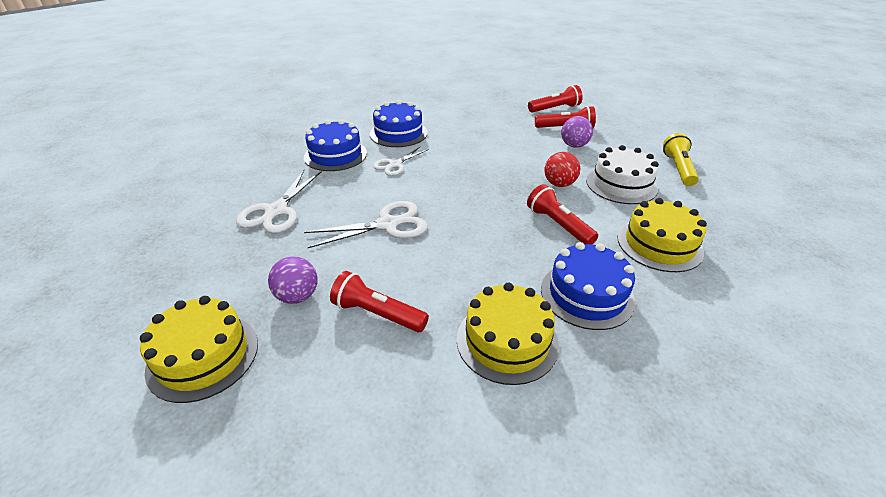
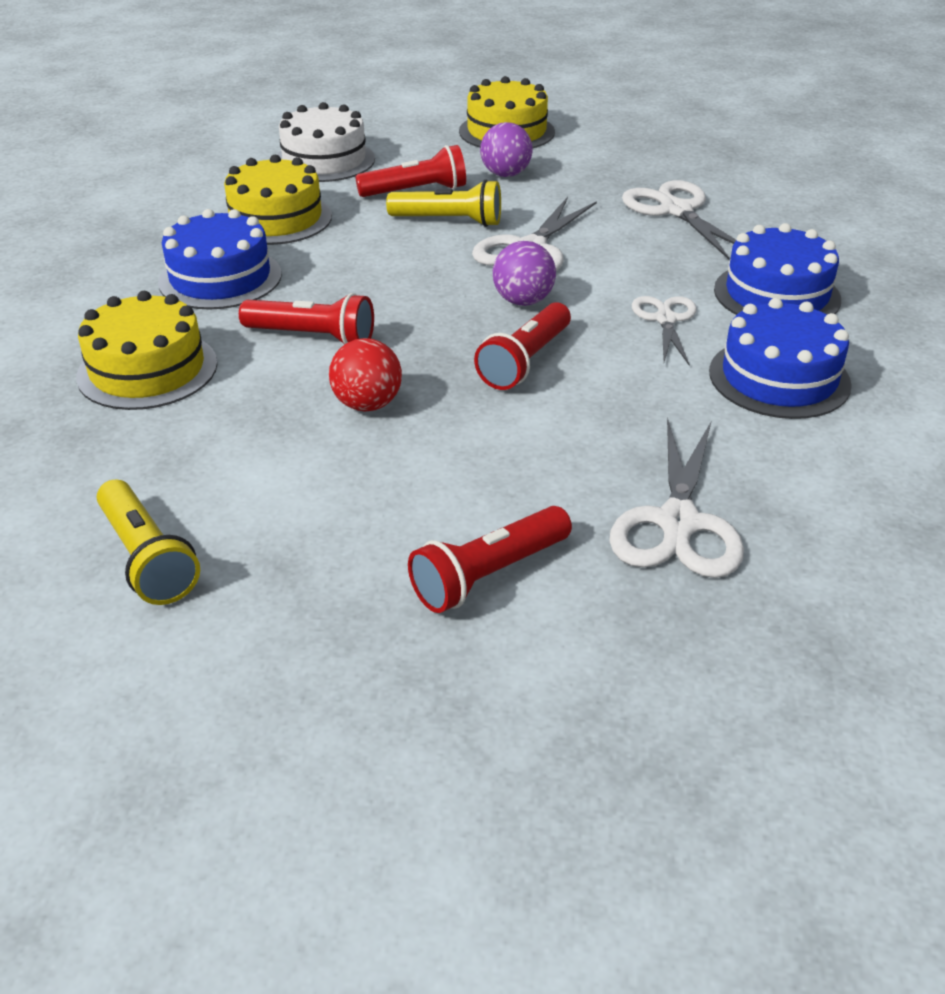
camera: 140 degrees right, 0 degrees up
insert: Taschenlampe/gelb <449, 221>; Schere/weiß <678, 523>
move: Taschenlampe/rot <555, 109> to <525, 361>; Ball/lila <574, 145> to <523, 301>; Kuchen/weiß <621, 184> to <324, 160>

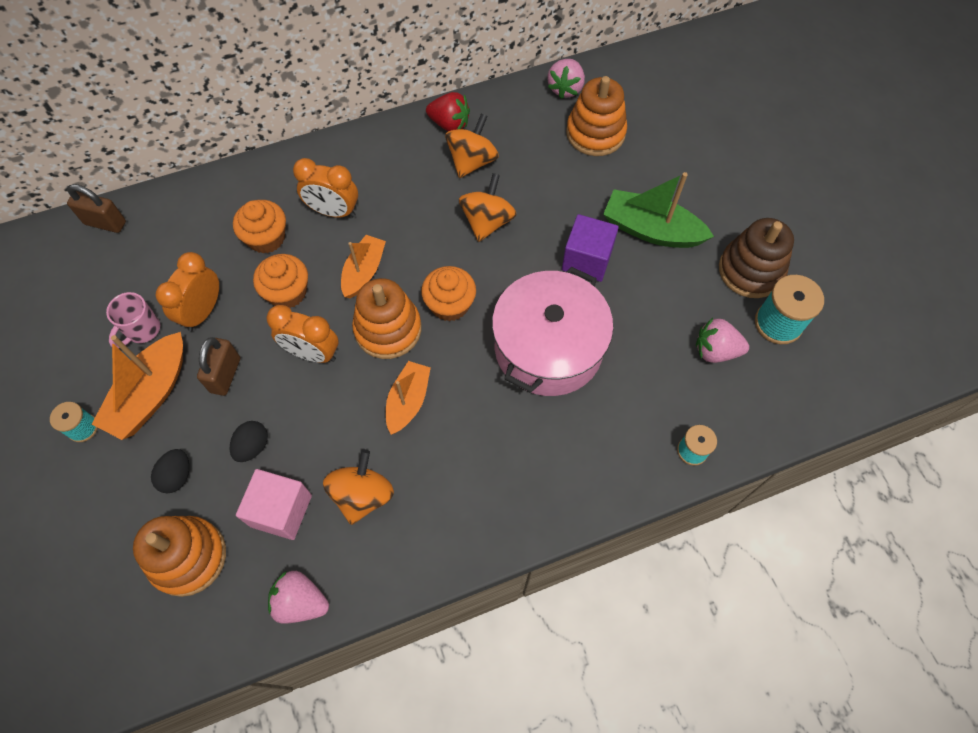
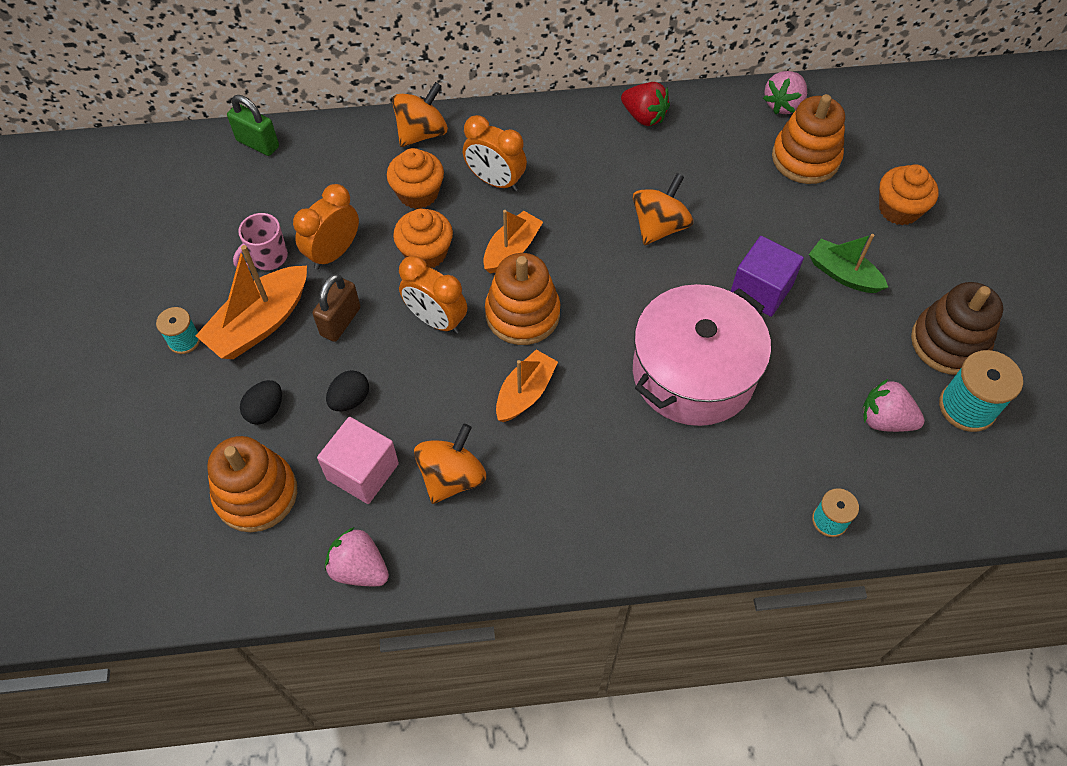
camera: 15 degrees right, 5 degrees down
move: Muffin/orange <450, 304> to <899, 209>; Kreisel/orange <472, 161> to <422, 133>
recolor: Vorhängeschloss/braun <105, 223> to Vorhängeschloss/grün <258, 143>
resize: Boot/grün <651, 230> = <843, 274> x0.66

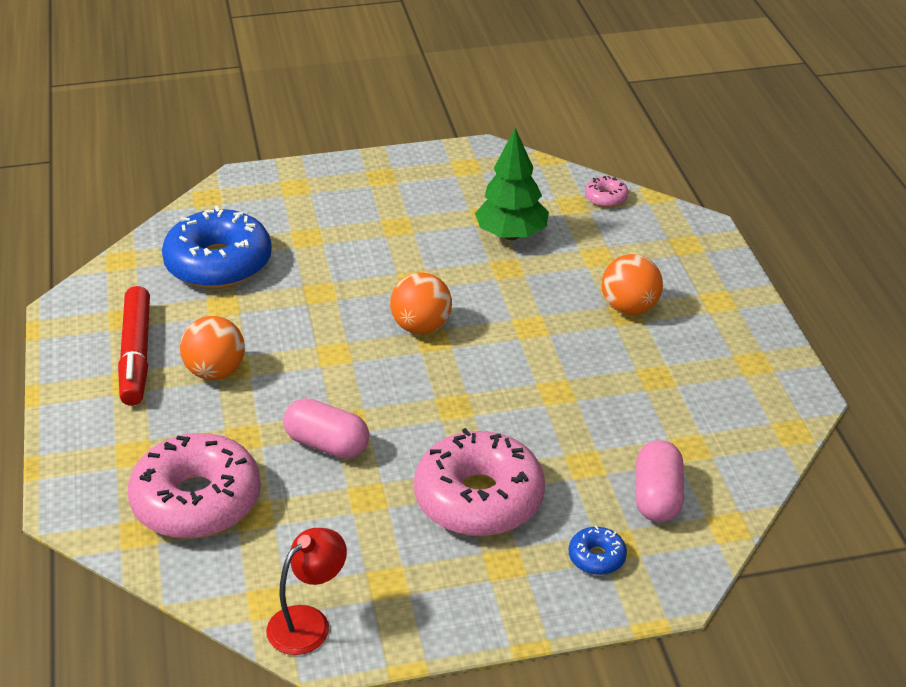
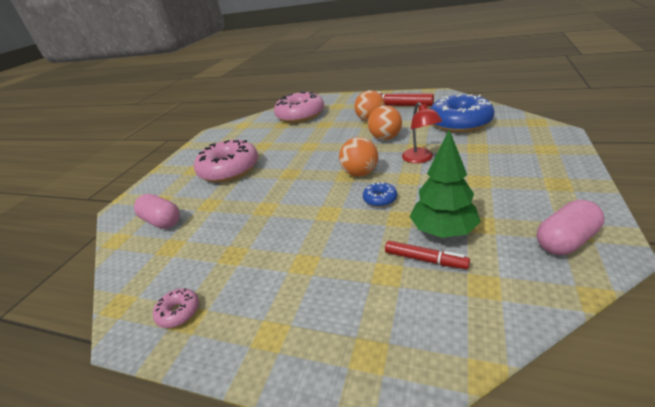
camera: 125 degrees right, 5 degrees down
insert: Filzstift/rot <425, 259>
move: Lampe/rot <308, 622> to <420, 159>; Kapsel/rosa <327, 444> to <565, 241>; Donut/blau <596, 557> to <380, 199>; Donut/rosa <606, 198> to <179, 312>; Ball/orange <629, 308> to <385, 138>

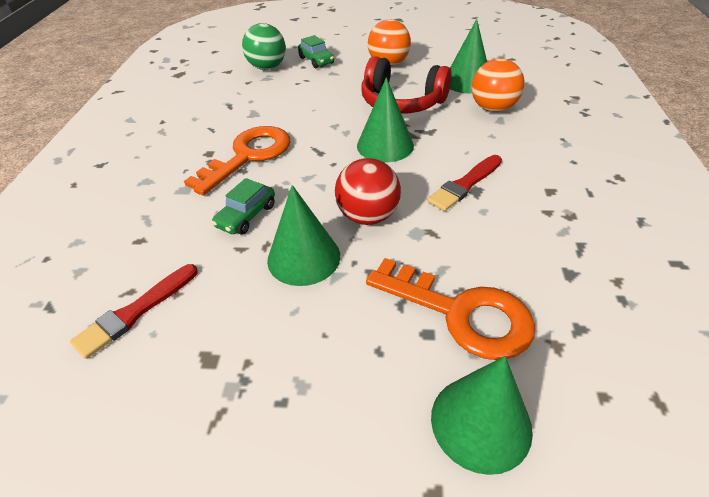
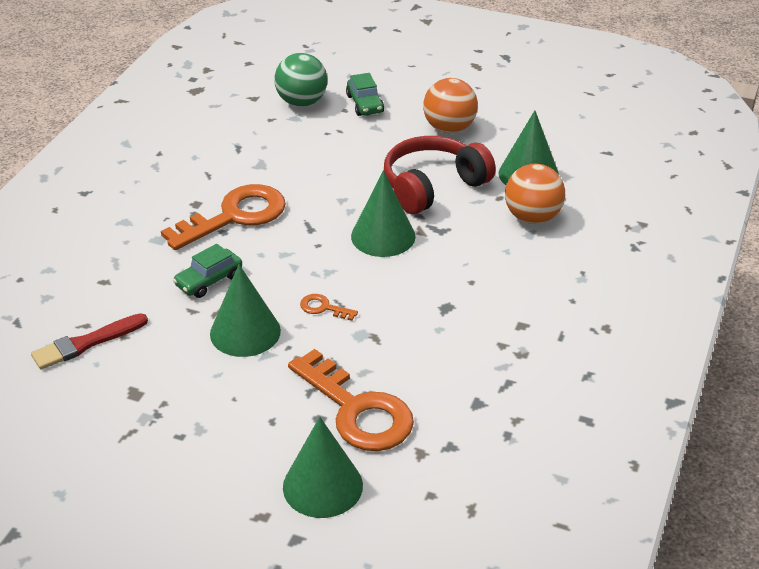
camera: 15 degrees right, 5 degrees down
delete: Pinsel/rot <465, 184>
replace: Ball/rot <368, 216> to Schlüssel/orange <323, 308>
rotate: Kopfhörer/rot <402, 102> = <433, 186> 105 degrees clockwise

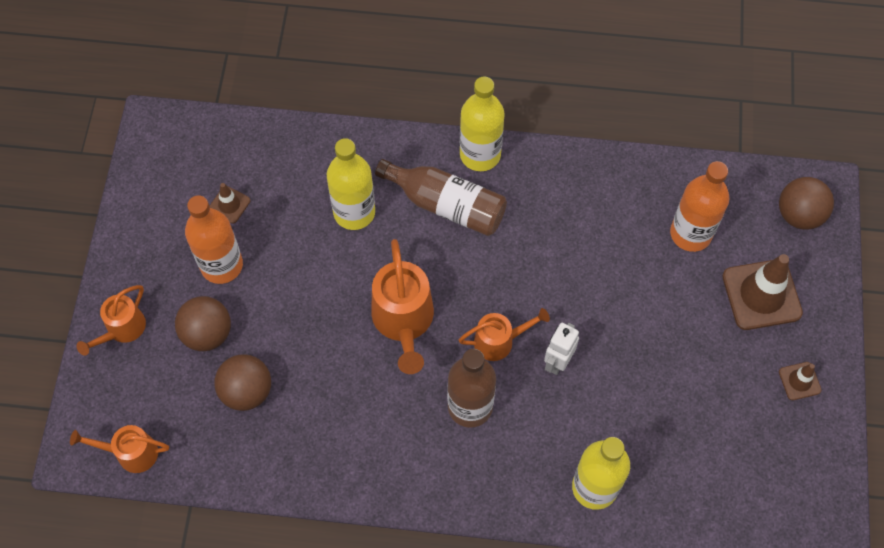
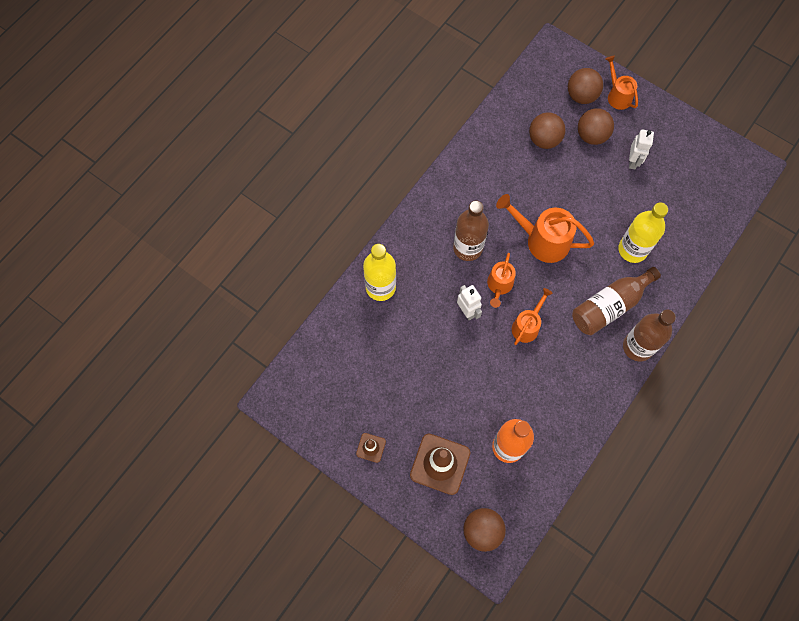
camera: 120 degrees right, 5 degrees up
delete: Leitkegel/braun <229, 205>
insert: Ball/braun <581, 96>
move: Gießkanne/orange <131, 453> to <527, 325>
replace: Flasche/orange <221, 265> to Roboter/weiß <633, 161>
recolor: Flasche/gelb <480, 154> to Flasche/braun <637, 347>

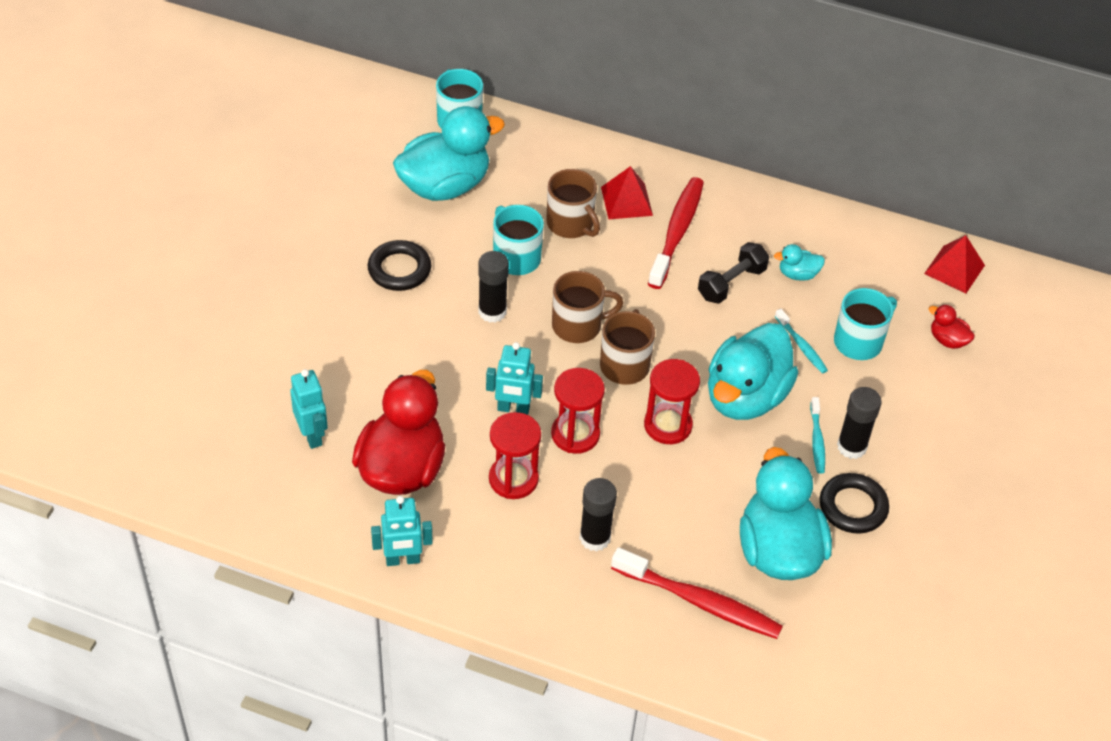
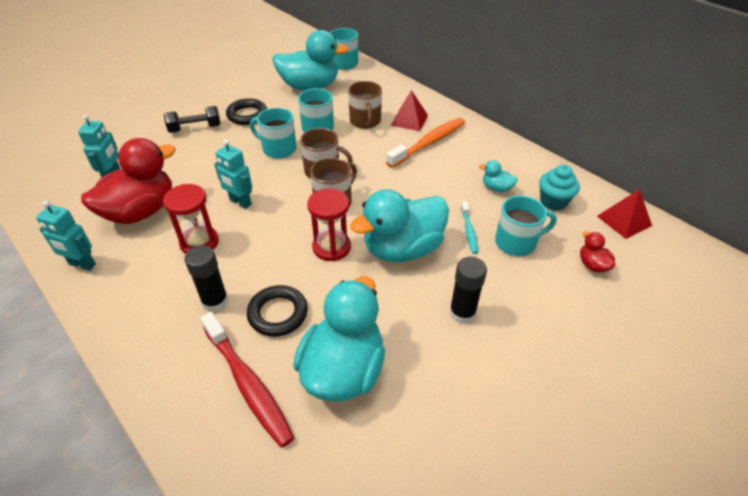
camera: 30 degrees right, 5 degrees down
delete: Sanduhr/rot <575, 434>; Zahnbürste/türkis <817, 440>
insert: Muffin/türkis <553, 202>
move: Hantel/schwarz <731, 283> to <195, 128>; Ring/schwarz <853, 507> to <278, 313>
replace: Klebestift/schwarz <492, 311> to Tasse/türkis <278, 149>
recolor: Zahnbürste/rot <677, 232> to Zahnbürste/orange <429, 143>

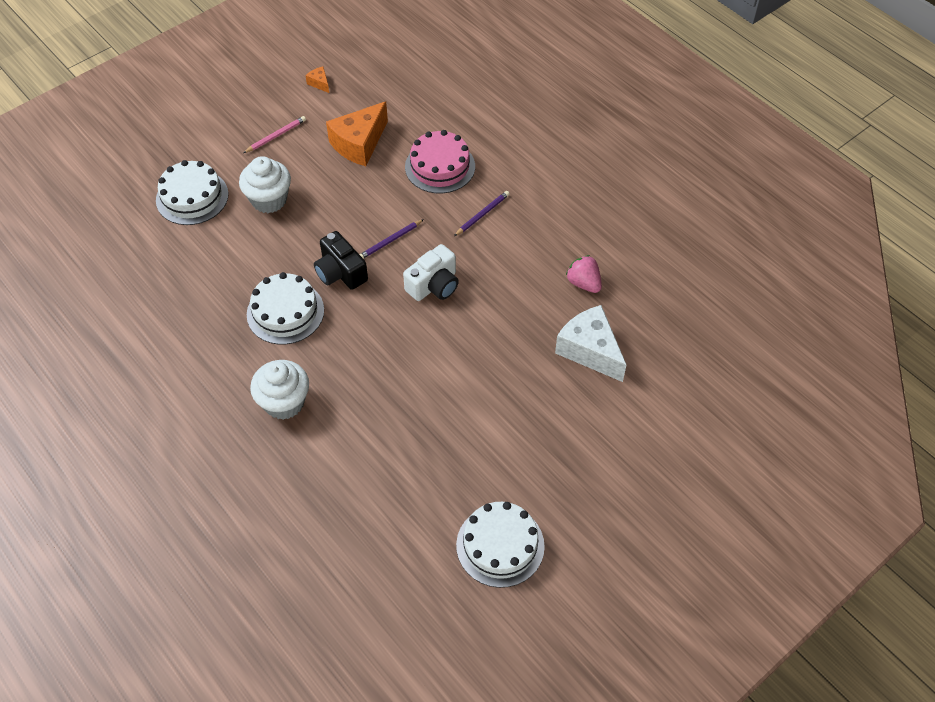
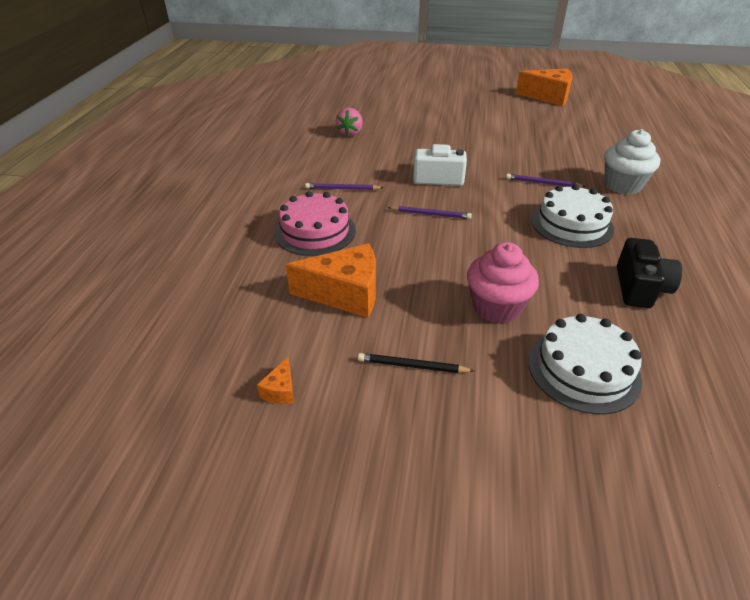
camera: 130 degrees left, 15 degrees down
delete: Käse/weiß <590, 350>
insert: Bleistift/lila <543, 183>
move: Kamera/schwarz <340, 272> to <640, 288>
replace: Kuchen/weiß <500, 545> to Käse/orange <548, 97>
recolor: Muffin/weiß <269, 200> to Muffin/rosa <496, 307>; Bleistift/rosa <276, 136> to Bleistift/schwarz <412, 366>

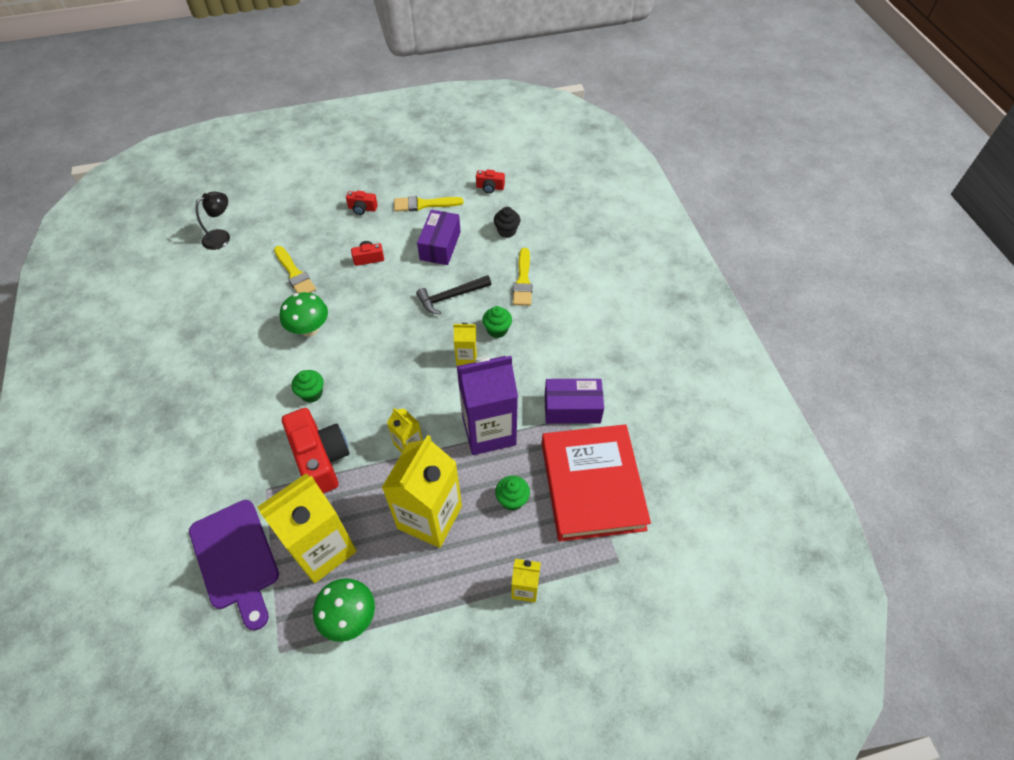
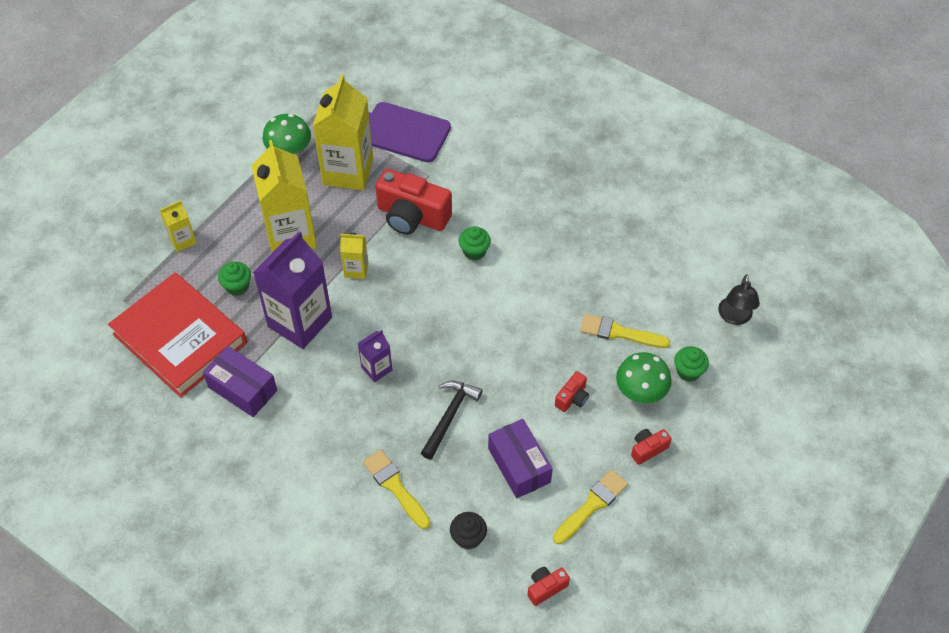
camera: 140 degrees right, 0 degrees up
move: Pilz/grün <309, 329> to <640, 393>; Muffin/grün <497, 330> to <688, 371>
recolor: Getränkekarton/gelb <466, 357> to Getränkekarton/lila <376, 369>
rotate: Schachtel/lila <572, 408> = <242, 389> 75 degrees clockwise

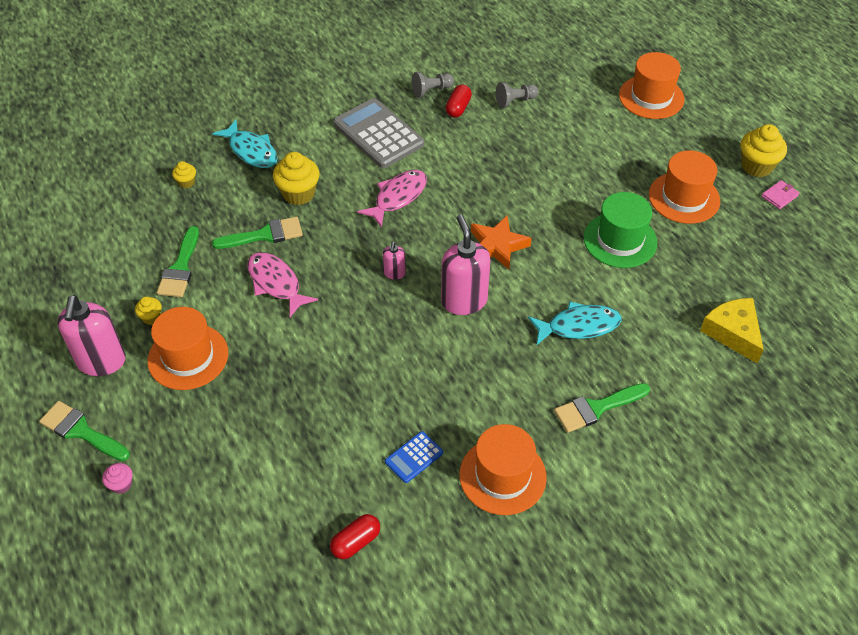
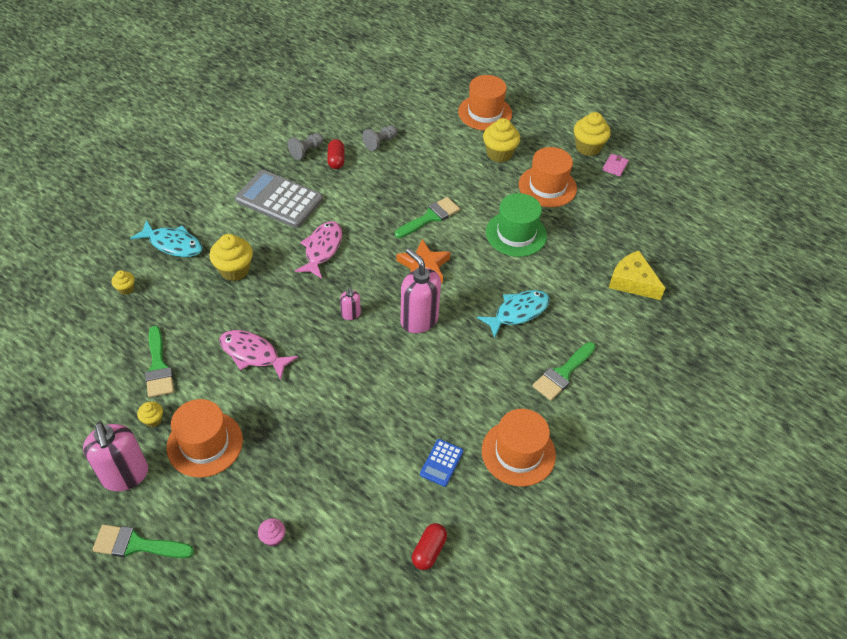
camera: 25 degrees left, 0 degrees up
insert: Muffin/gelb <499, 154>
move: Muffin/rosa <121, 485> to <273, 538>; Pinsel/grün <265, 235> to <430, 217>

